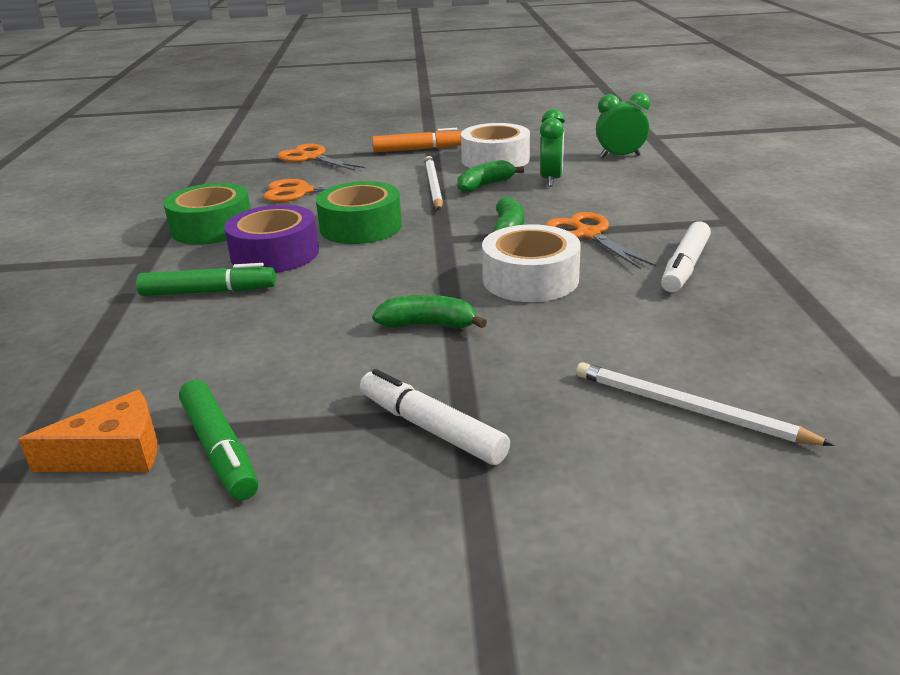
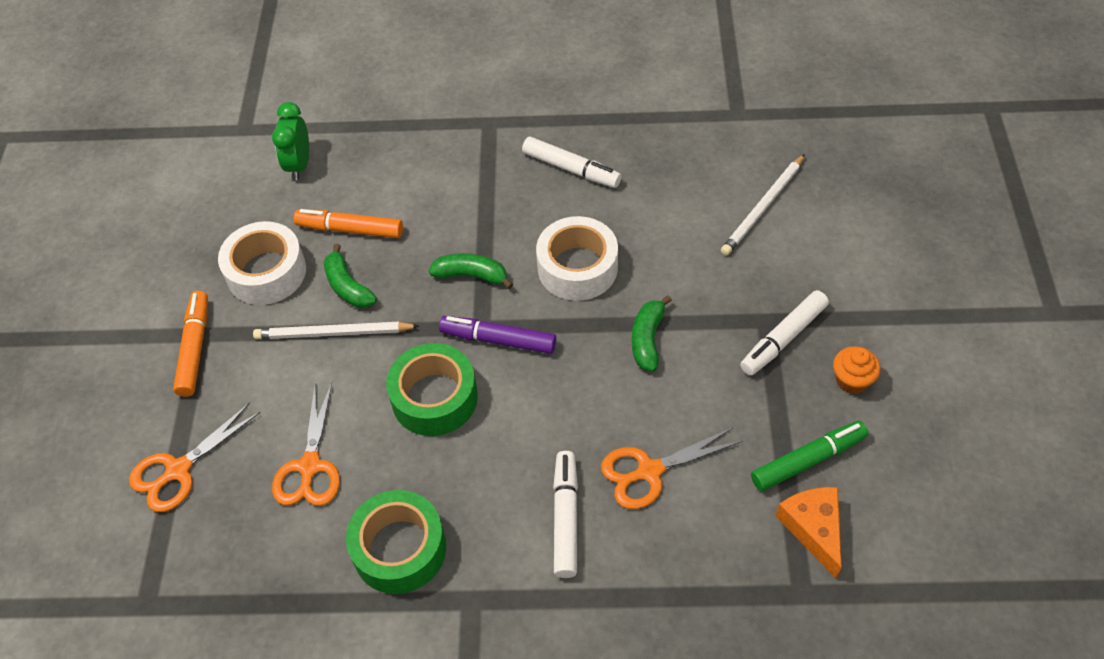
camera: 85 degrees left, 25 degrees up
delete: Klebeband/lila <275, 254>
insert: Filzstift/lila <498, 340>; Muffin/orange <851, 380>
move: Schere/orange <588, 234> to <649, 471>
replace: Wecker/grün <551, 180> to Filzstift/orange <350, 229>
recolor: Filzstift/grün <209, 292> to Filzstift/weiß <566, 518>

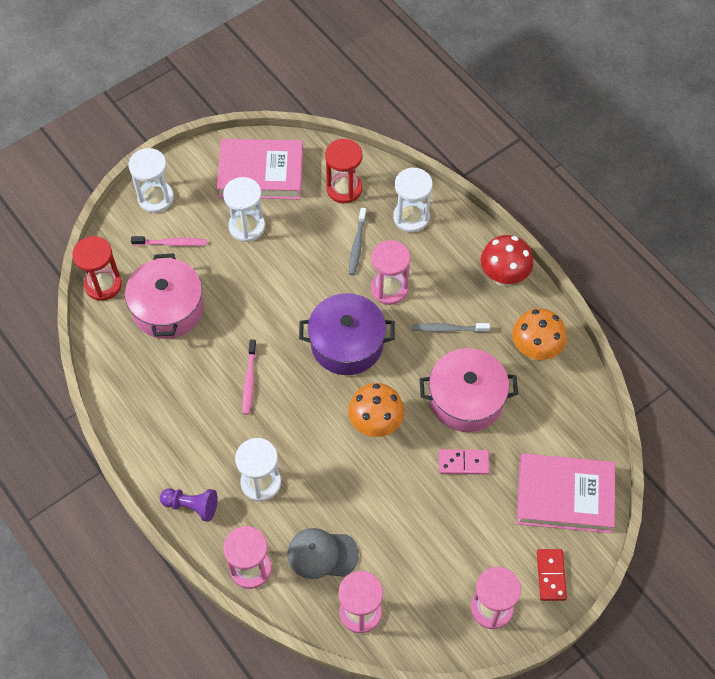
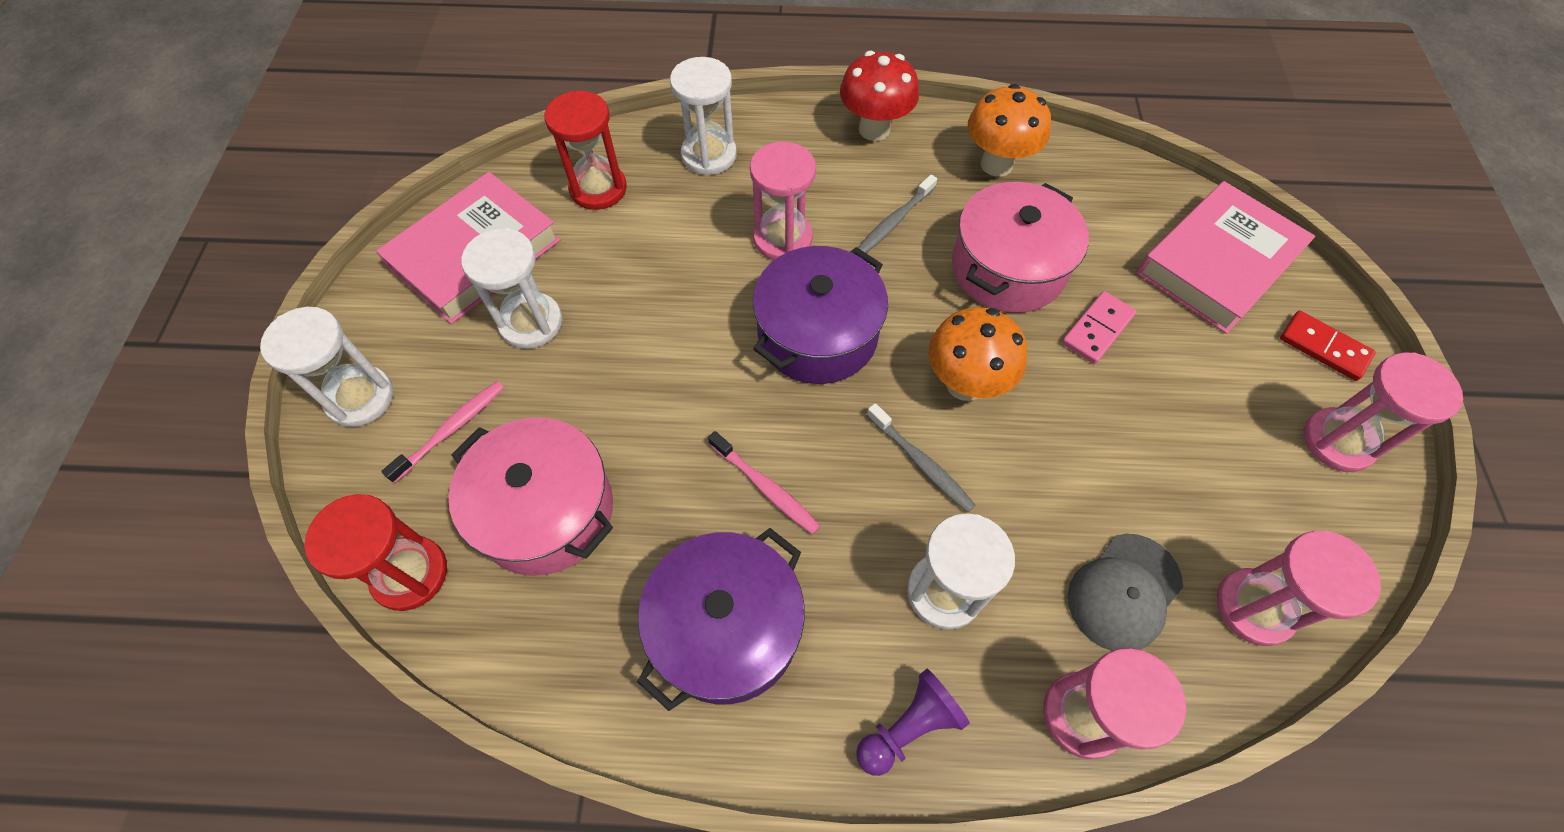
camera: 50 degrees left, 0 degrees up
insert: Kochtopf/lila <726, 628>
move: Zahnbürste/grau <357, 245> to <921, 463>

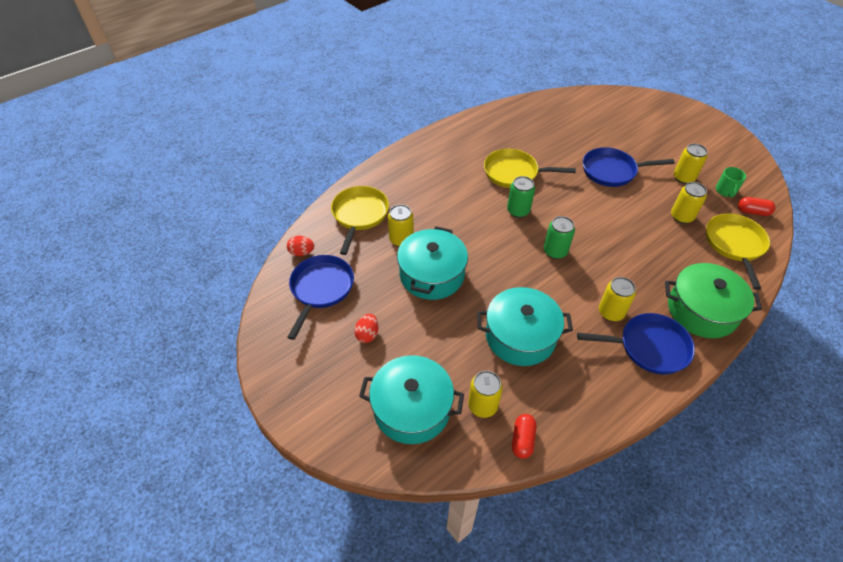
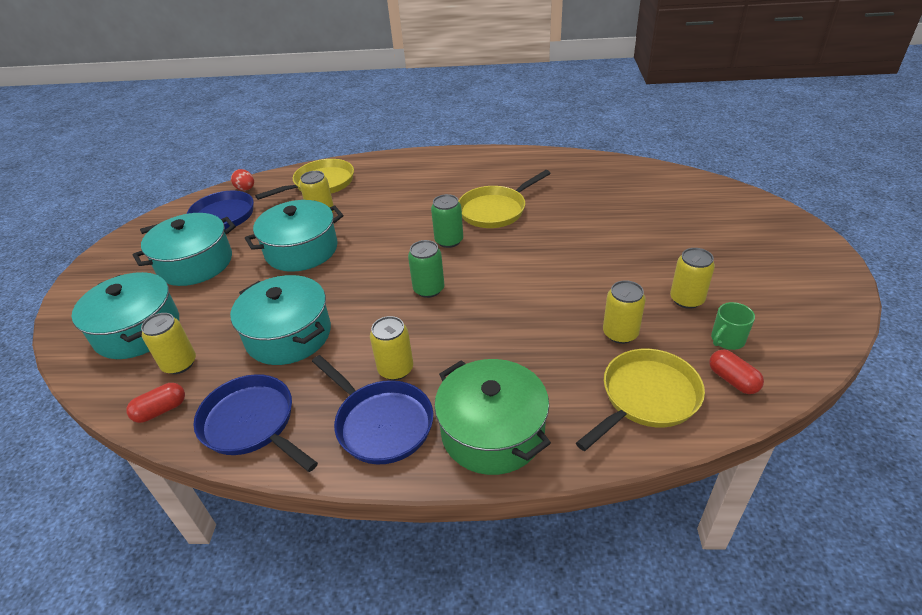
camera: 45 degrees right, 10 degrees down
move: Pfanne/blau <612, 171> to <252, 423>
replace: Ei/rot <367, 334> to Kochtopf/türkis <195, 263>
rotate: Pfanne/gelb <514, 173> = <495, 210> 90 degrees counterclockwise

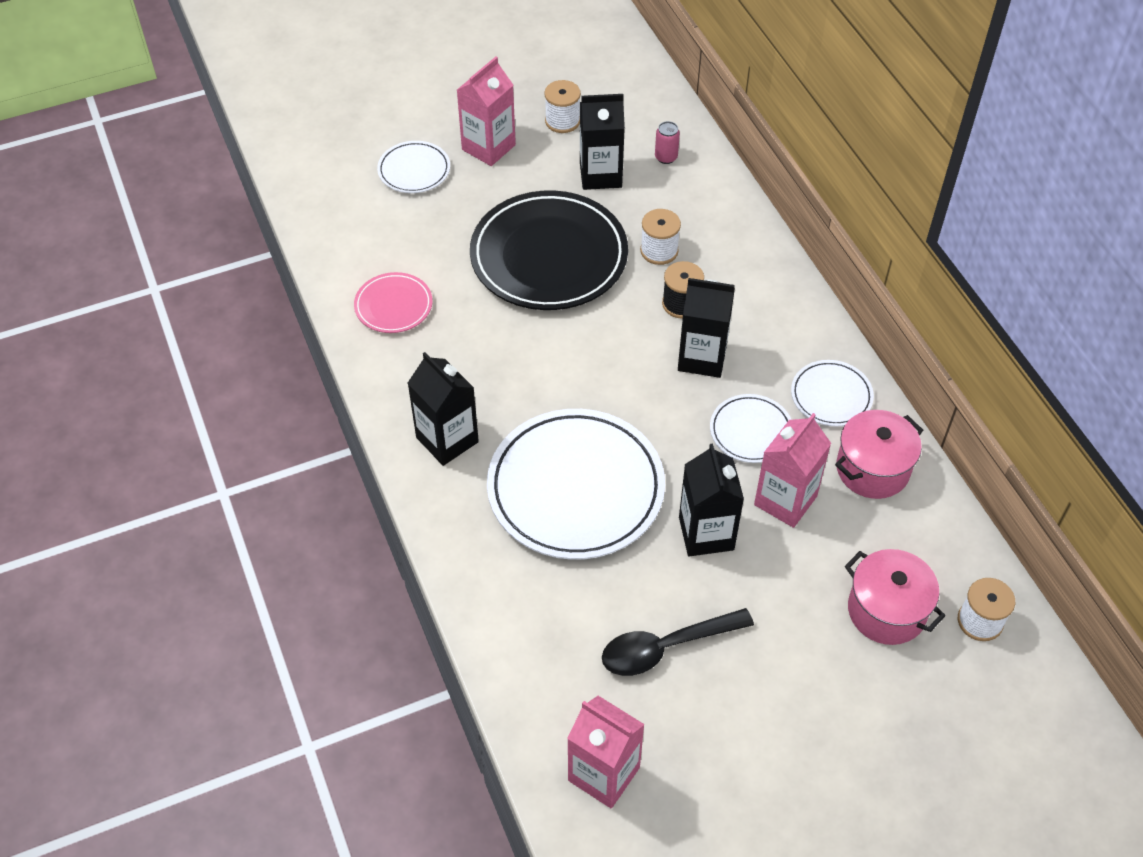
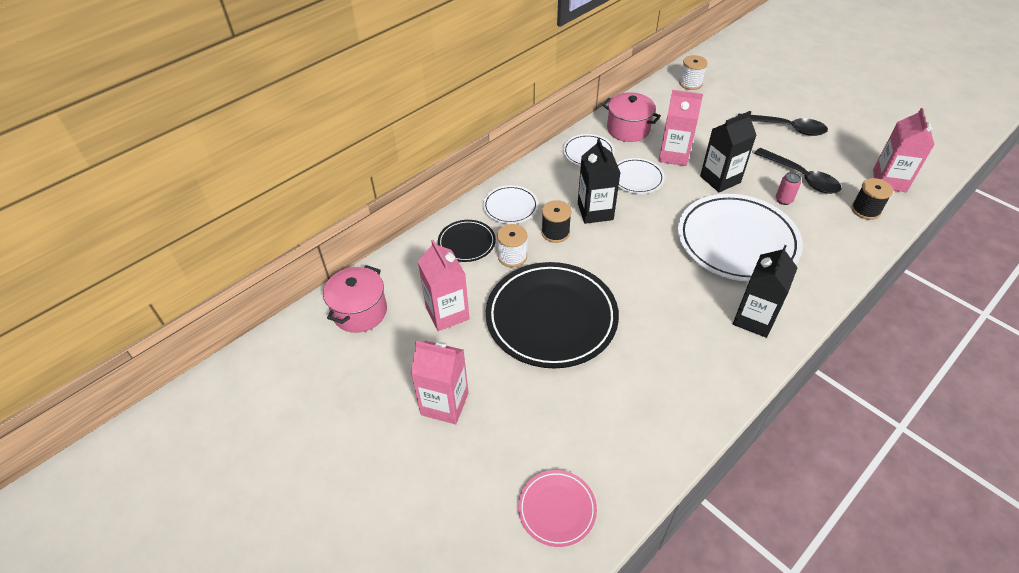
camera: 110 degrees left, 5 degrees down
delete: Garnrolle/weiß <562, 121>
insert: Teller/schwarz <466, 243>; Löffel/schwarz <787, 128>; Garnrolle/schwarz <865, 210>
move: Teller/rosa <393, 306> to <557, 509>; Teller/weiß <414, 170> to <510, 207>; Dose/rosa <666, 157> to <783, 200>; Kochtopf/rosa <886, 611> to <360, 312>
recolor: Getränkekarton/schwarz <600, 175> to Getränkekarton/rosa <447, 313>

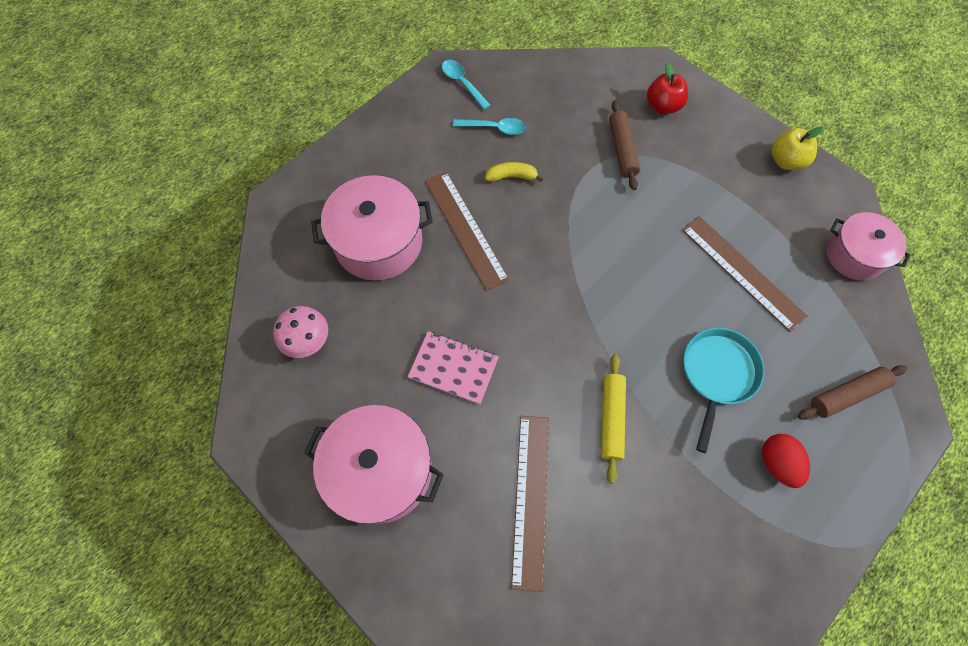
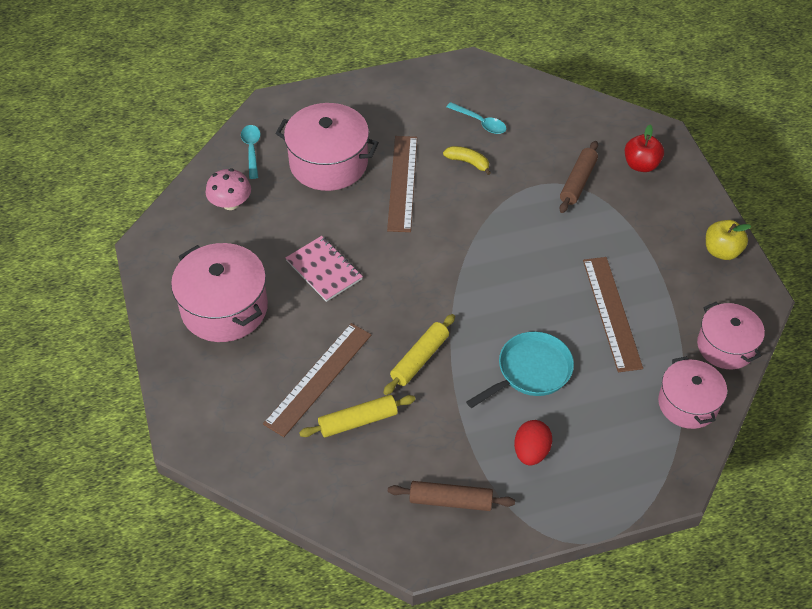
camera: 30 degrees right, 15 degrees down
insert: Nudelholz/gelb <358, 421>; Kochtopf/rosa <688, 404>
move: Löffel/türkis <462, 83> to <252, 150>; Nudelholz/braun <846, 394> to <450, 500>

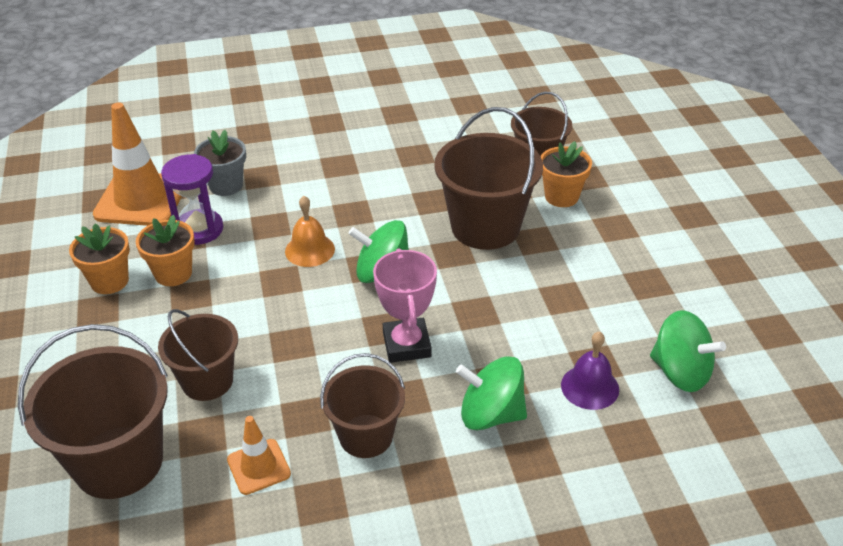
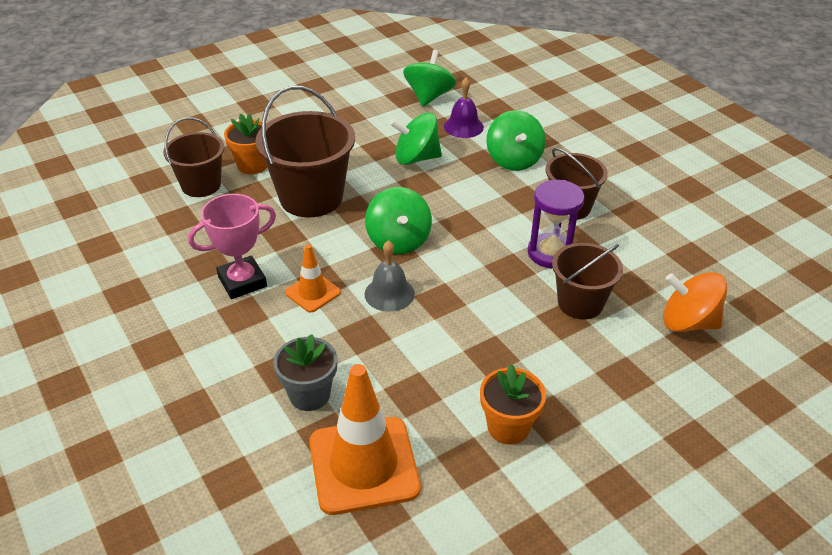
camera: 110 degrees left, 0 degrees up
delete: Blumentopf/orange <173, 273>
insert: Kreisel/grün <416, 158>
move: Sanduhr/lila <199, 229> to <551, 253>; Leitkegel/orange <258, 467> to <313, 292>; Pokal/rosa <406, 345> to <242, 282>
replace: Eimer/braun <118, 462> to Kreisel/orange <688, 322>
recolor: Glocke/orange <309, 250> to Glocke/grau <389, 293>

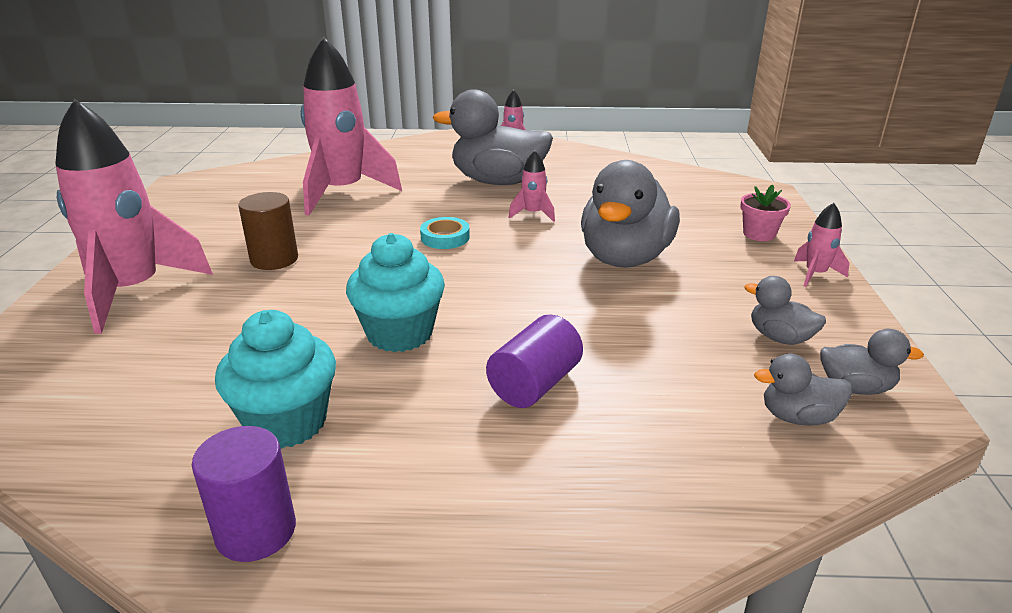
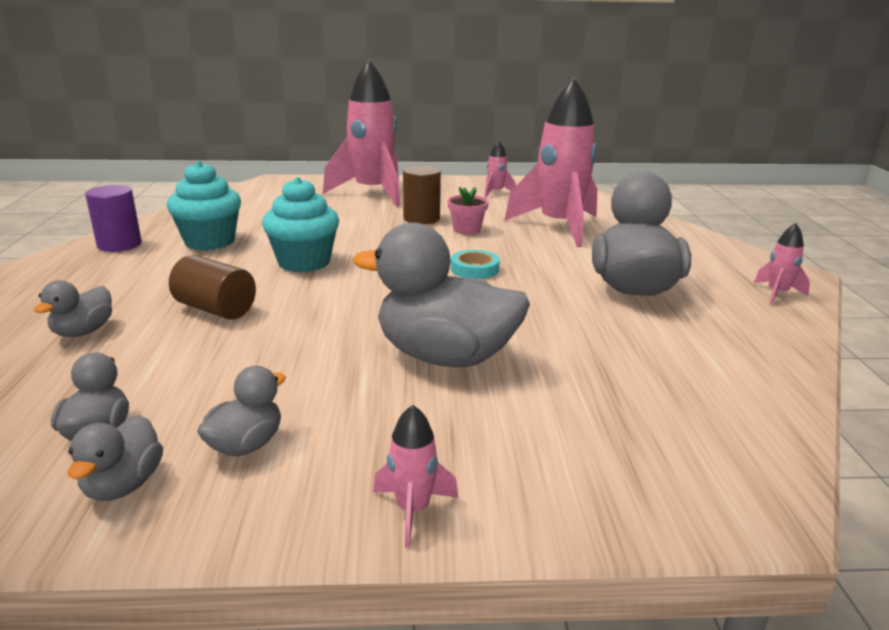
camera: 85 degrees right, 5 degrees down
insert: Ente/grau <83, 332>
move: Rakete/rosa <533, 214> to <496, 192>; Blumentopf/rosa <759, 234> to <467, 229>
recolor: Vollzylinder/lila <534, 384> to Vollzylinder/braun <216, 309>

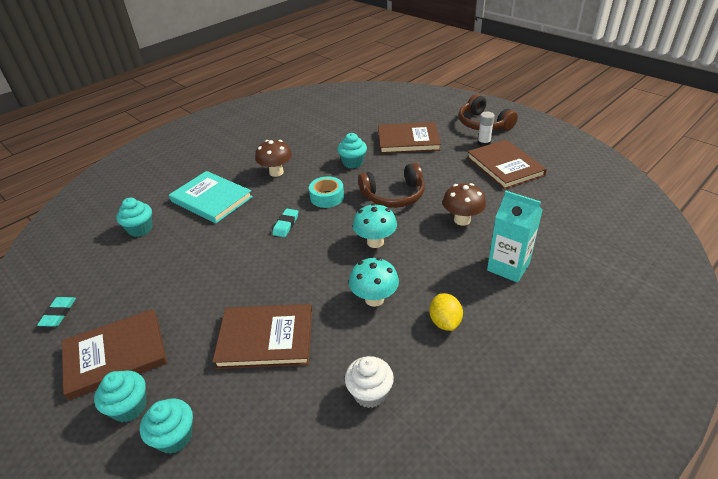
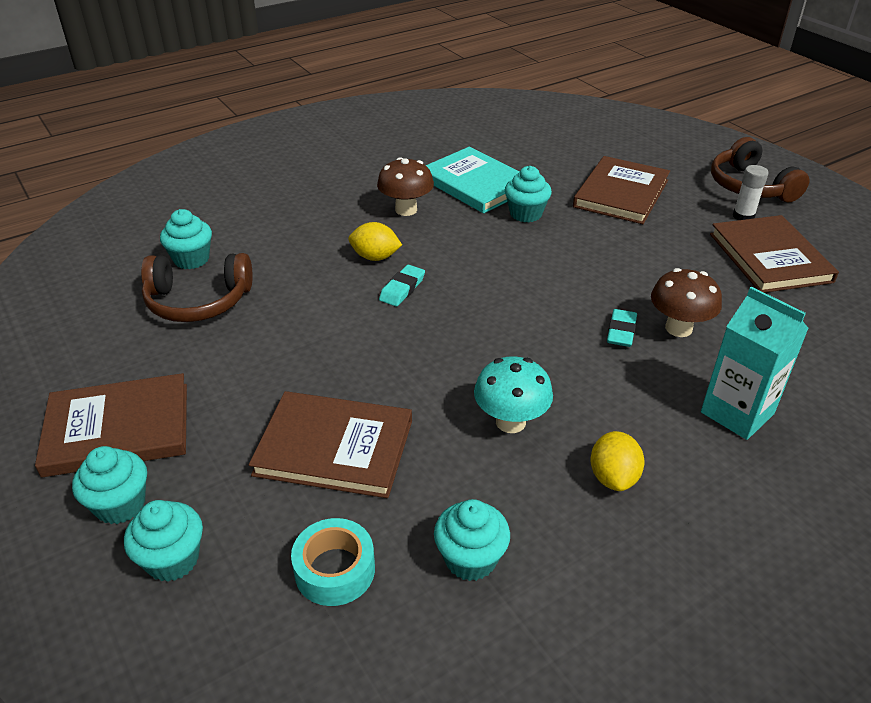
camera: 10 degrees right, 0 degrees up
delete: Pilz/türkis <375, 242>
insert: Zitrone/gelb <375, 257>
move: Radiergummi/türkis <58, 313> to <621, 331>; Buch/türkis <211, 199> to <475, 183>; Klebeband/türkis <327, 197> to <335, 570>; Kopfhörer/braun <394, 195> to <198, 301>
recolor: Muffin/weiß <370, 393> to Muffin/türkis <470, 559>
rotate: Buch/braun <408, 140> = <621, 193> 75 degrees counterclockwise

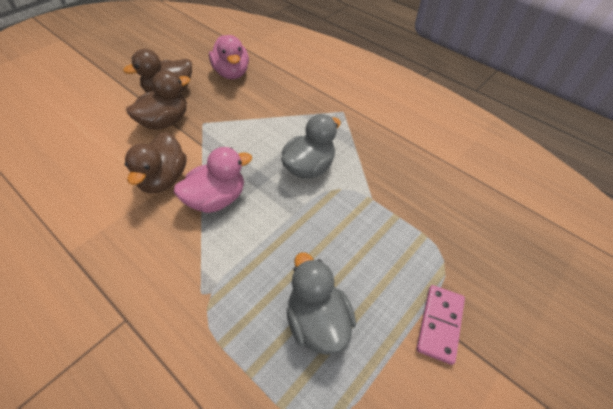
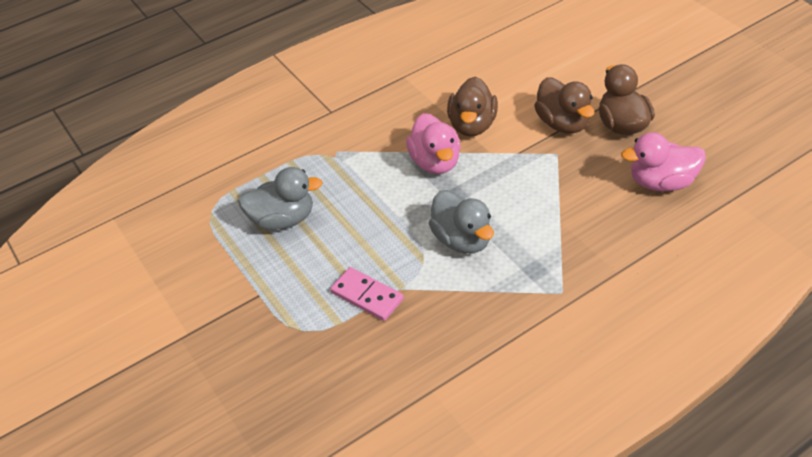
camera: 110 degrees right, 5 degrees down
move: Dominostein/rosa <440, 324> to <367, 296>
rotate: Ente/braun <163, 179> = <472, 125> 105 degrees counterclockwise

